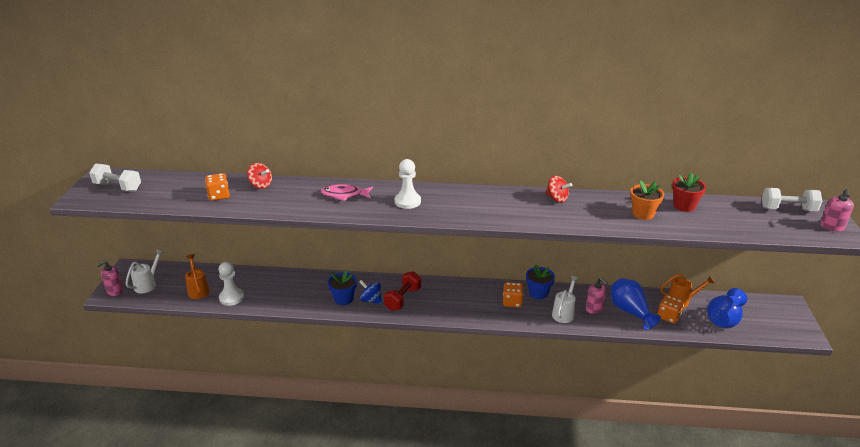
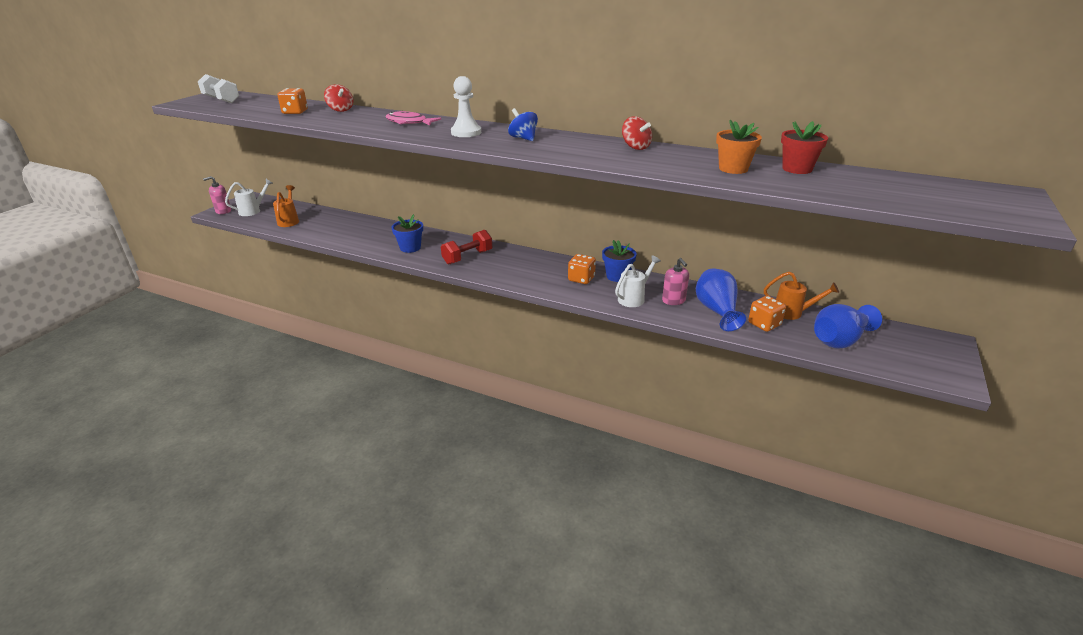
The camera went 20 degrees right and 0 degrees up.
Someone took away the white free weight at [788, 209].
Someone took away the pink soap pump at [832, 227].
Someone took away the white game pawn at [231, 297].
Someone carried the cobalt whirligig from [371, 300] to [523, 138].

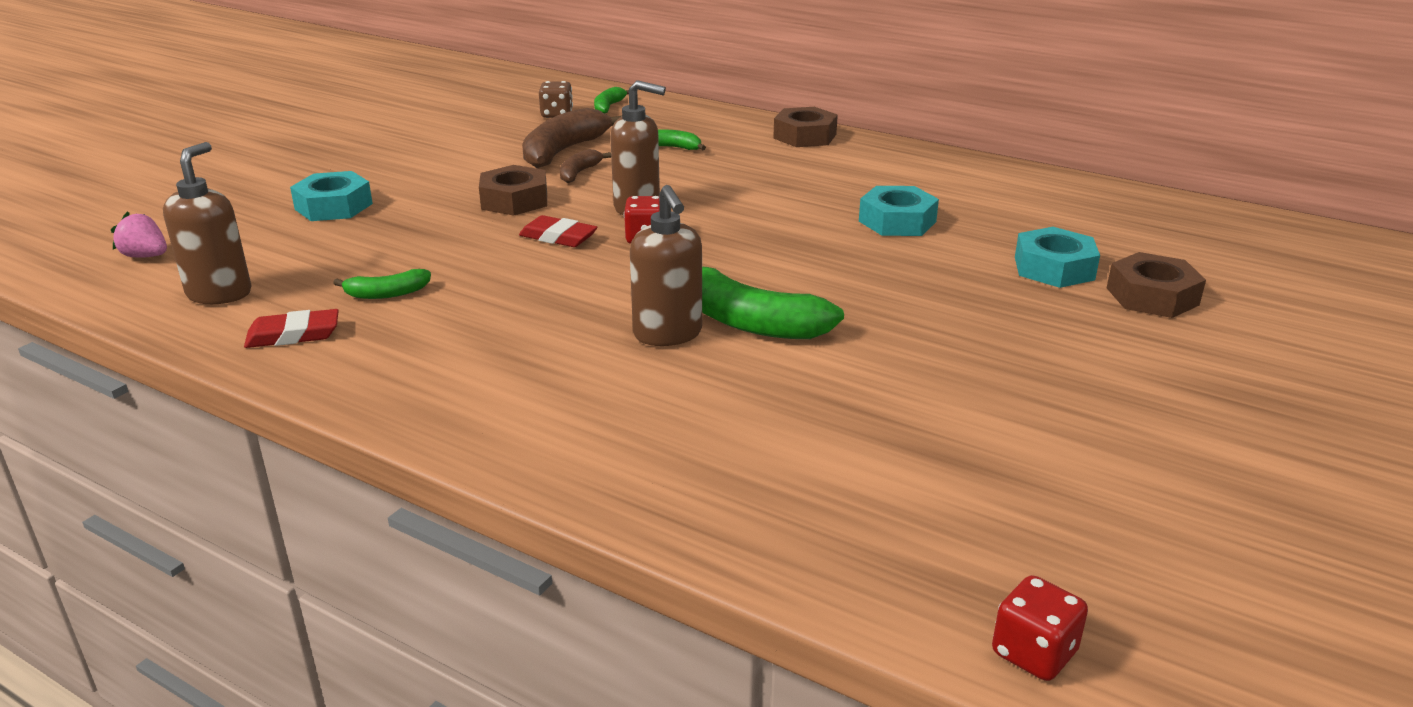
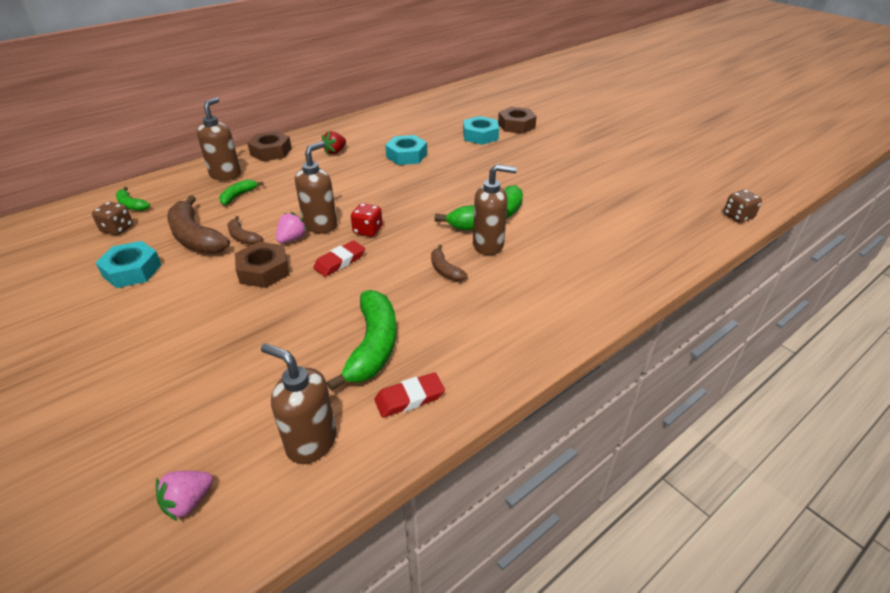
The camera went 70 degrees left and 10 degrees up.
Someone carried the aqua hex nut from [333, 206] to [132, 270].
Someone scaled the green banana at [387, 294] by 1.94.
Someone rotated the crimson pencil eraser at [293, 335] by 60 degrees clockwise.
Someone repainted the crimson game die at [1033, 653], which became the brown game die at [738, 216].
Someone put down the brown soap pump at [225, 174].
Someone put down the crimson strawberry at [335, 151].
Someone put down the pink strawberry at [292, 239].
Someone put down the brown banana at [445, 270].

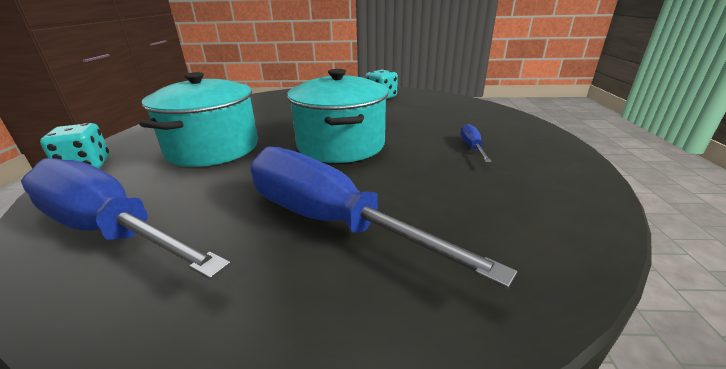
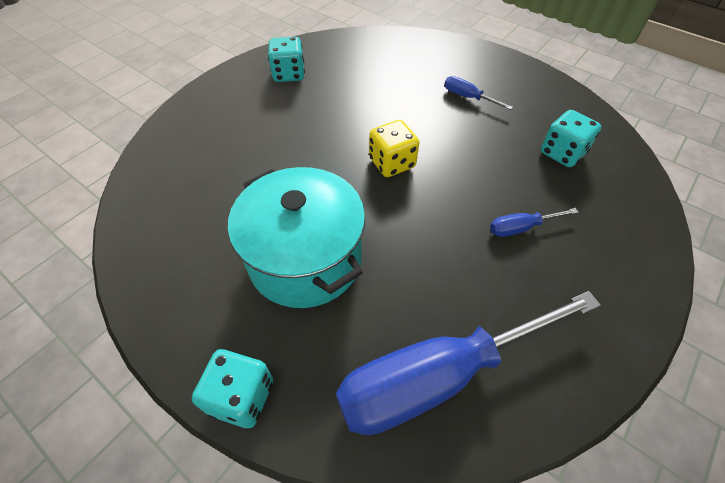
The camera went 55 degrees left and 25 degrees up.
Someone swapped the aqua pot at [341, 145] for the bright yellow game die at [392, 163].
Someone scaled the cobalt flat screwdriver at [330, 221] by 0.41.
Someone put down the aqua game die at [562, 153].

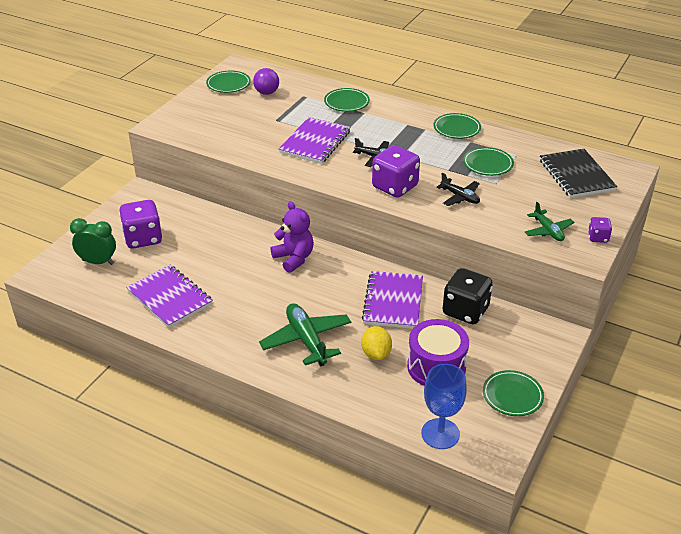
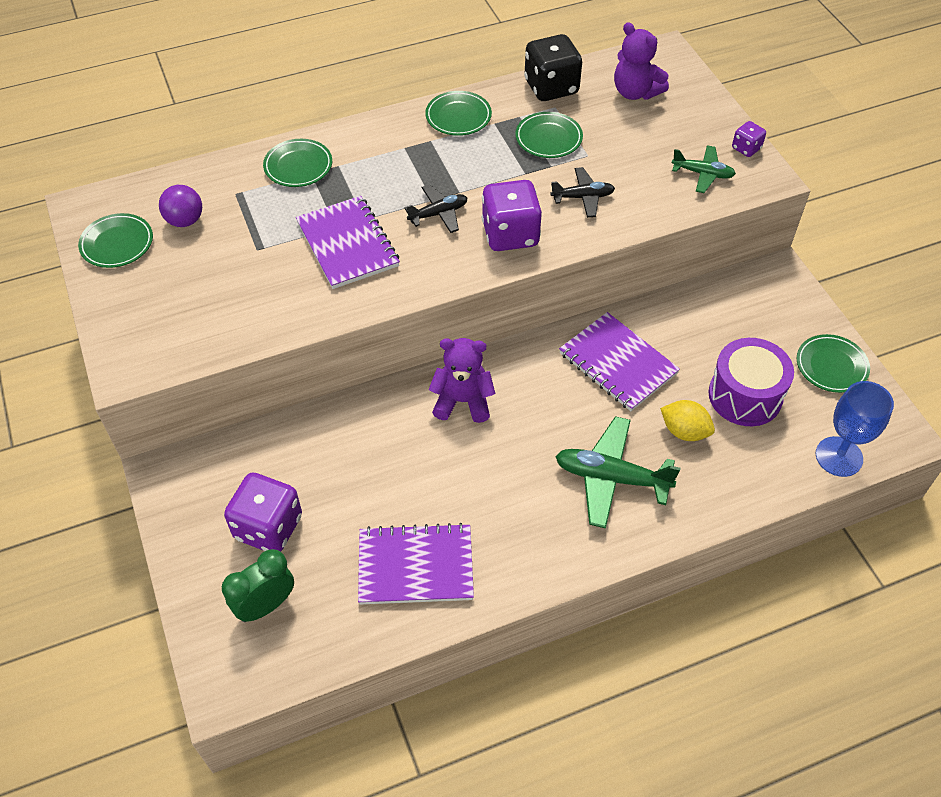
The camera went 50 degrees left and 15 degrees up.
Someone swapped the ebony exercise book at [576, 175] for the purple stuffed bear at [635, 92].
Someone carried the ebony game die from [465, 311] to [551, 87].

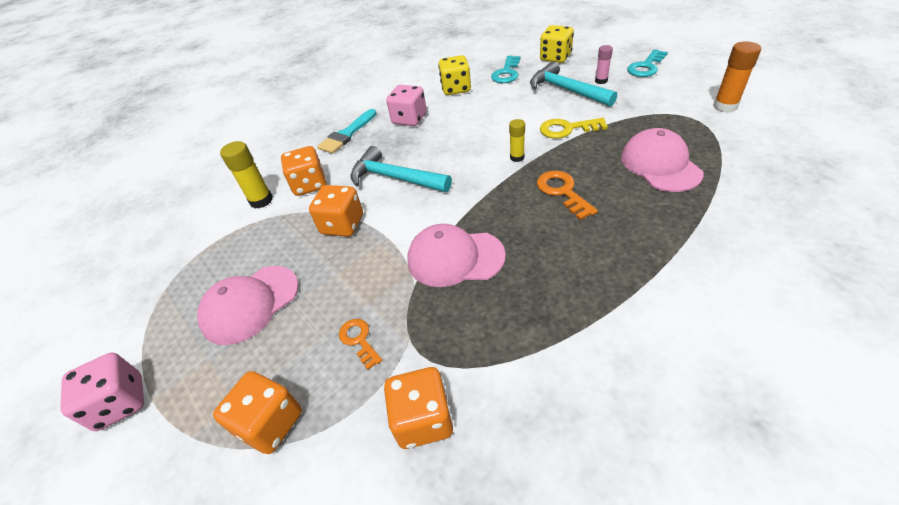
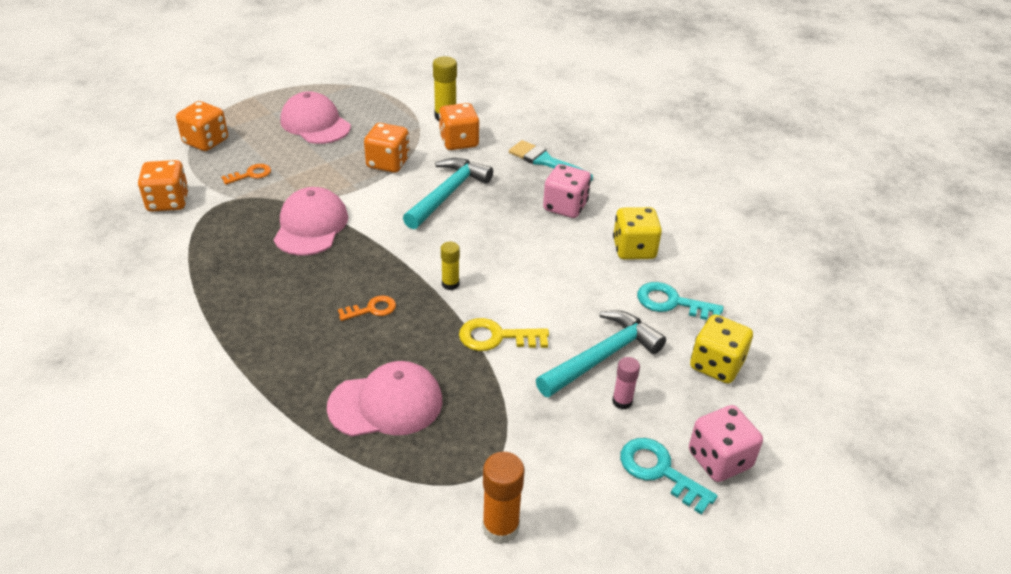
The camera went 85 degrees right and 5 degrees down.
Someone rotated the bright yellow key at [567, 129] by 90 degrees counterclockwise.
Someone scaled the bright orange key at [562, 192] by 0.66.
Someone carried the pink game die from [121, 403] to [719, 459].

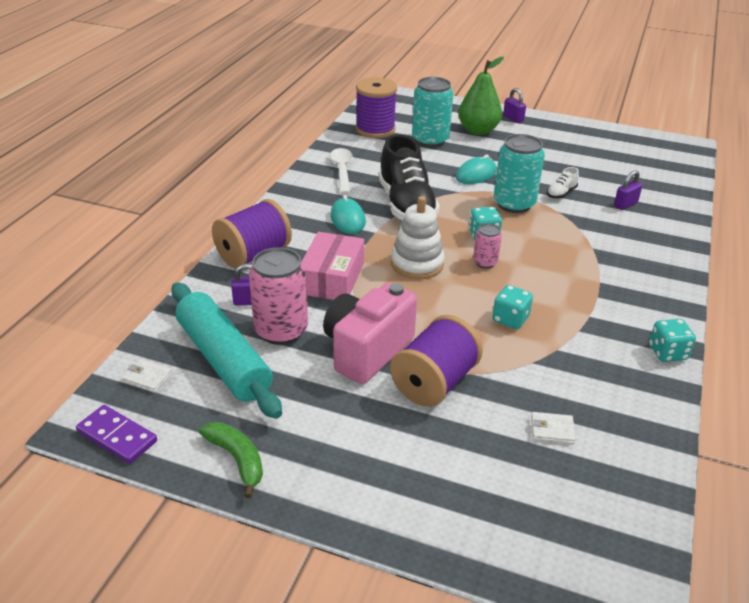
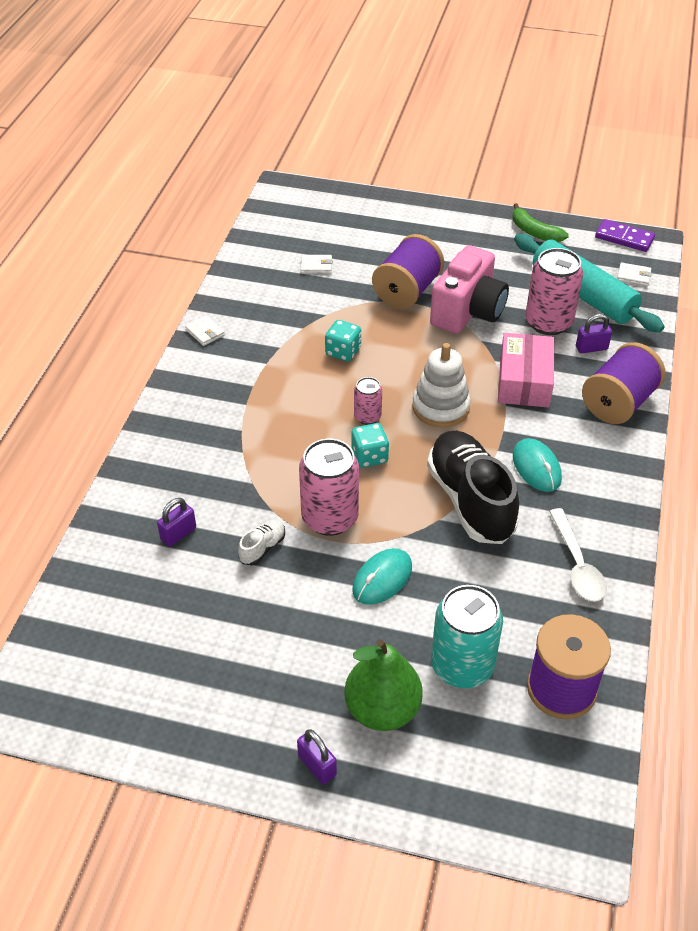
The camera went 175 degrees right and 10 degrees up.
Someone repainted the aqua soda can at [514, 204], which became the pink soda can at [330, 518].
Someone swapped the aqua game die at [667, 353] for the white billfold at [205, 332].

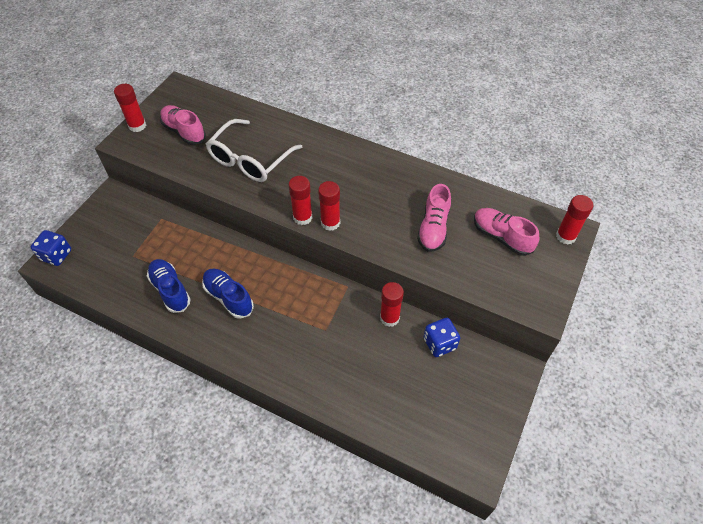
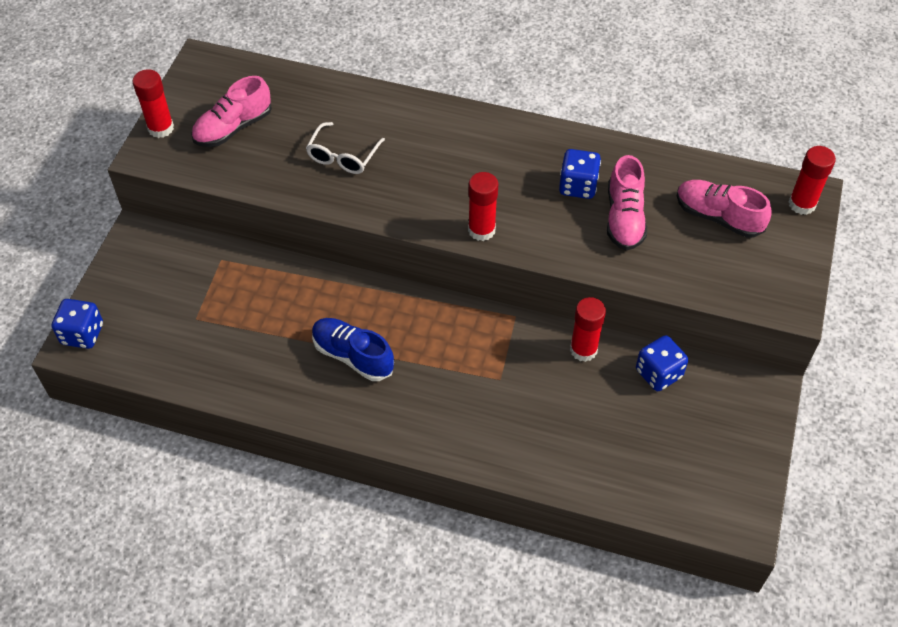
The camera went 10 degrees left and 0 degrees up.
Someone rotated the pink lace-up shoe at [184, 131] by 75 degrees counterclockwise.
Someone scaled the white eyeglasses at [250, 159] by 0.59.
Someone took away the crimson glue at [302, 217].
Someone took away the cobalt lace-up shoe at [170, 290].
Someone put down the cobalt game die at [578, 186].

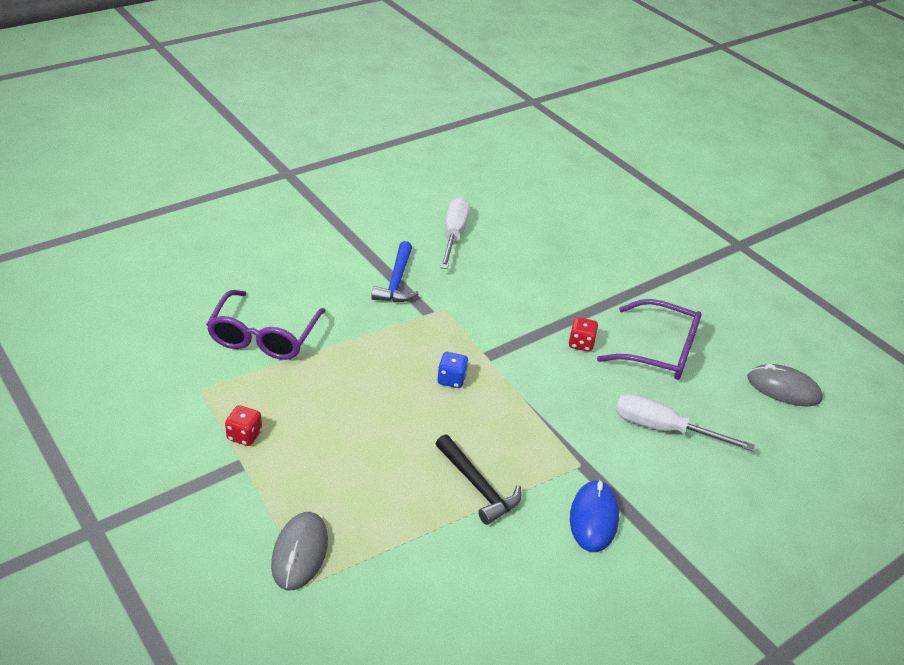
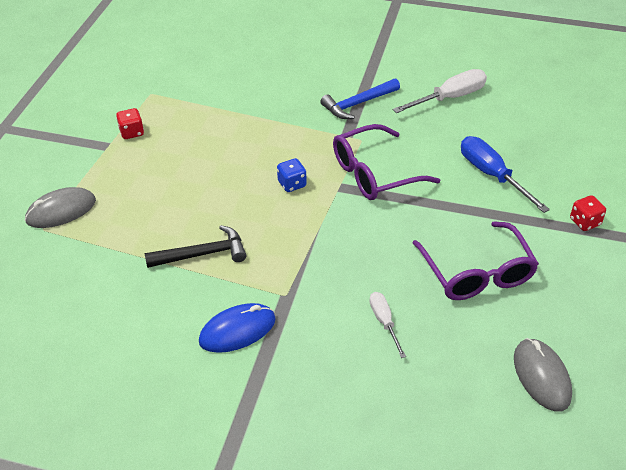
The camera went 55 degrees right and 5 degrees up.
Someone carried the purple eyeglasses from [264, 335] to [375, 173].
Someone carried the crimson game die from [581, 344] to [585, 222].
Someone scaled the white flat screwdriver at [664, 429] by 0.58.
Someone rotated the ebony carpenter's hammer at [477, 486] by 120 degrees counterclockwise.
Someone put down the cobalt flat screwdriver at [492, 175].

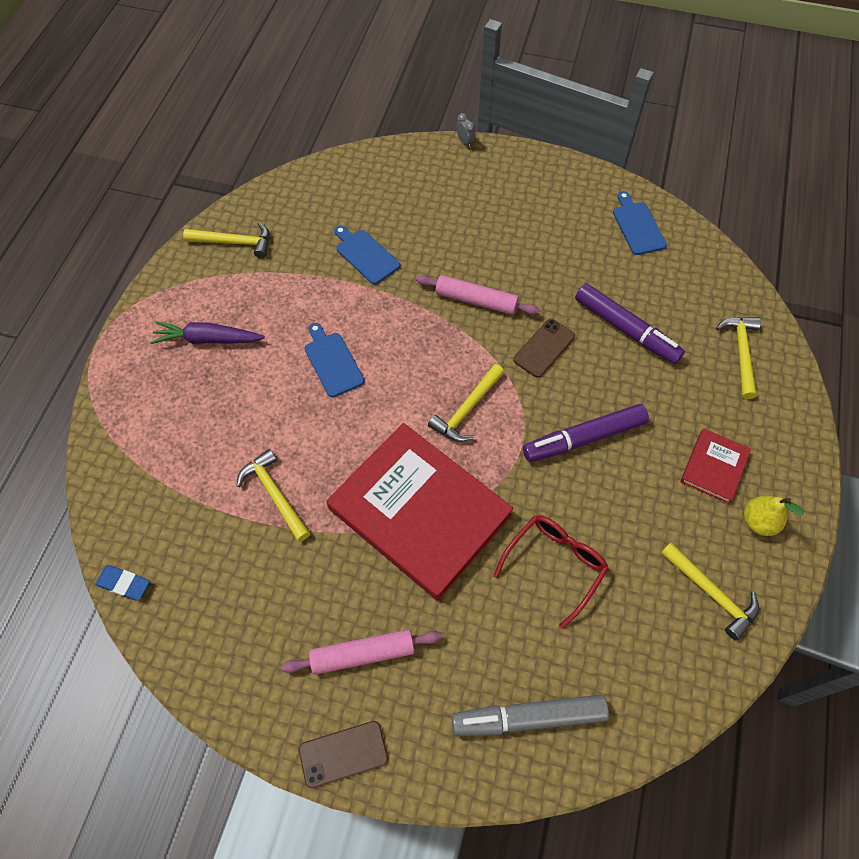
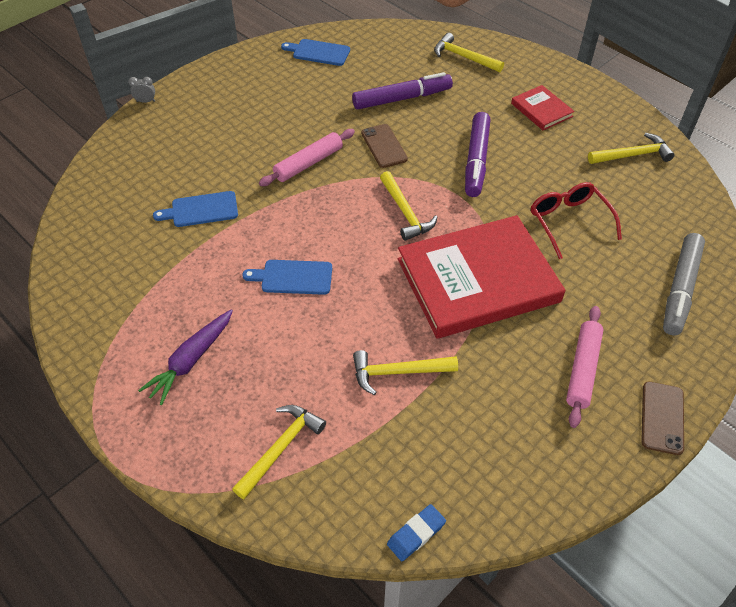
The camera went 60 degrees left and 10 degrees down.
Someone carried the bright yellow carpenter's hammer from [234, 243] to [281, 448].
Someone took away the bright yellow pear at [758, 522].

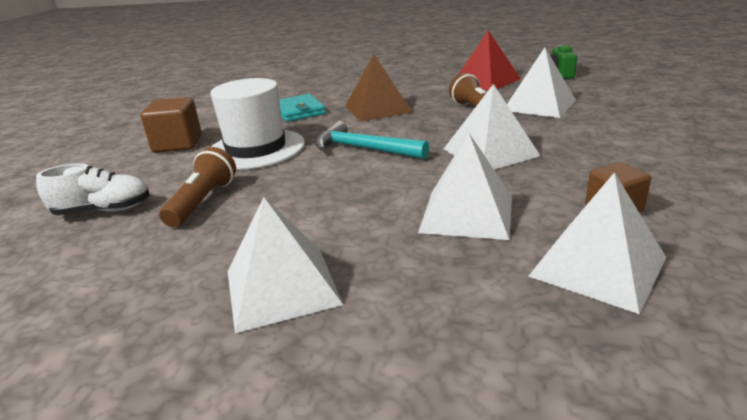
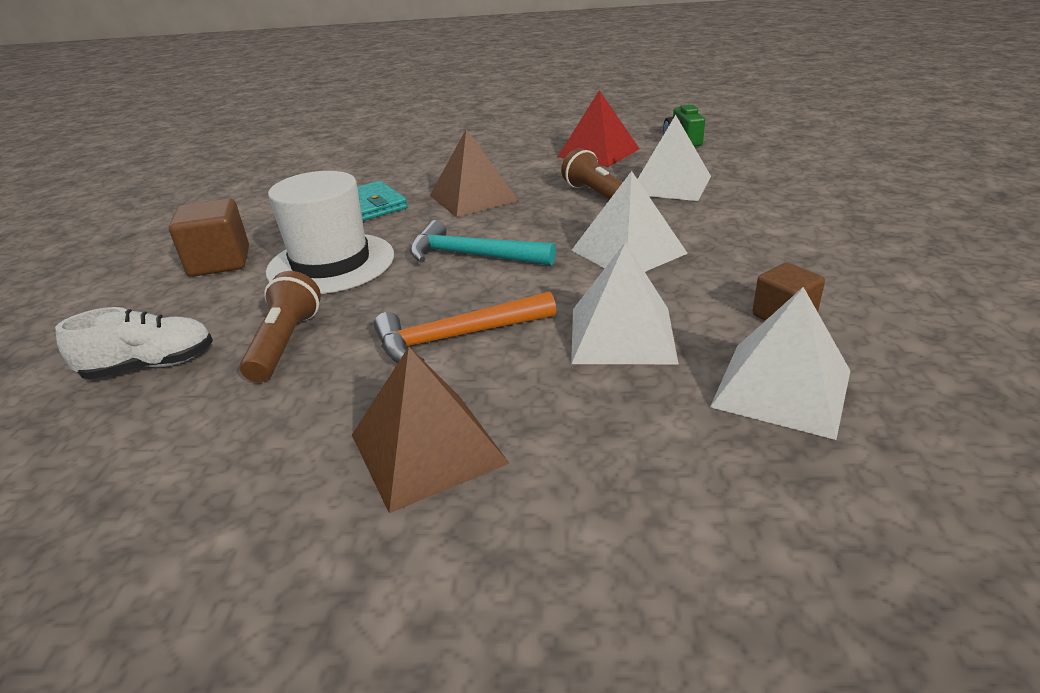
The camera went 10 degrees left and 5 degrees up.
Someone repainted the white solid pyramid at [281, 287], which became the brown solid pyramid at [427, 448].
Someone put down the bright orange carpenter's hammer at [457, 337].

